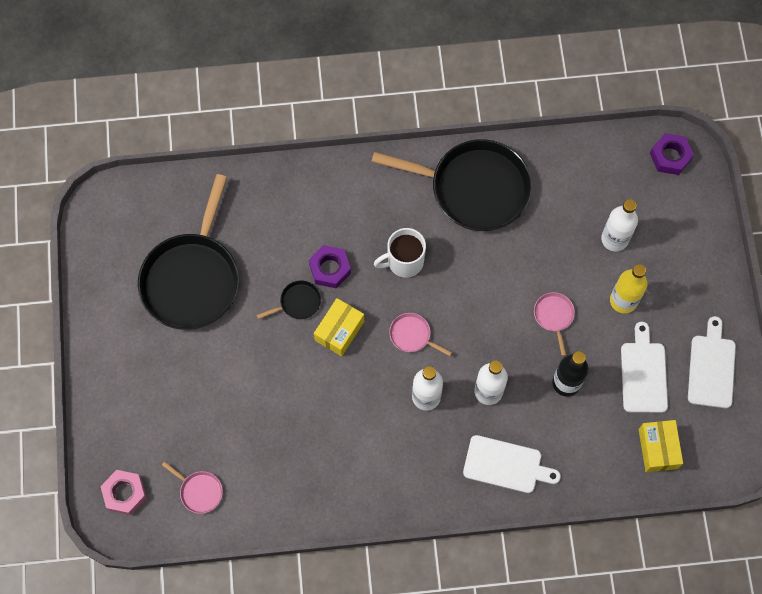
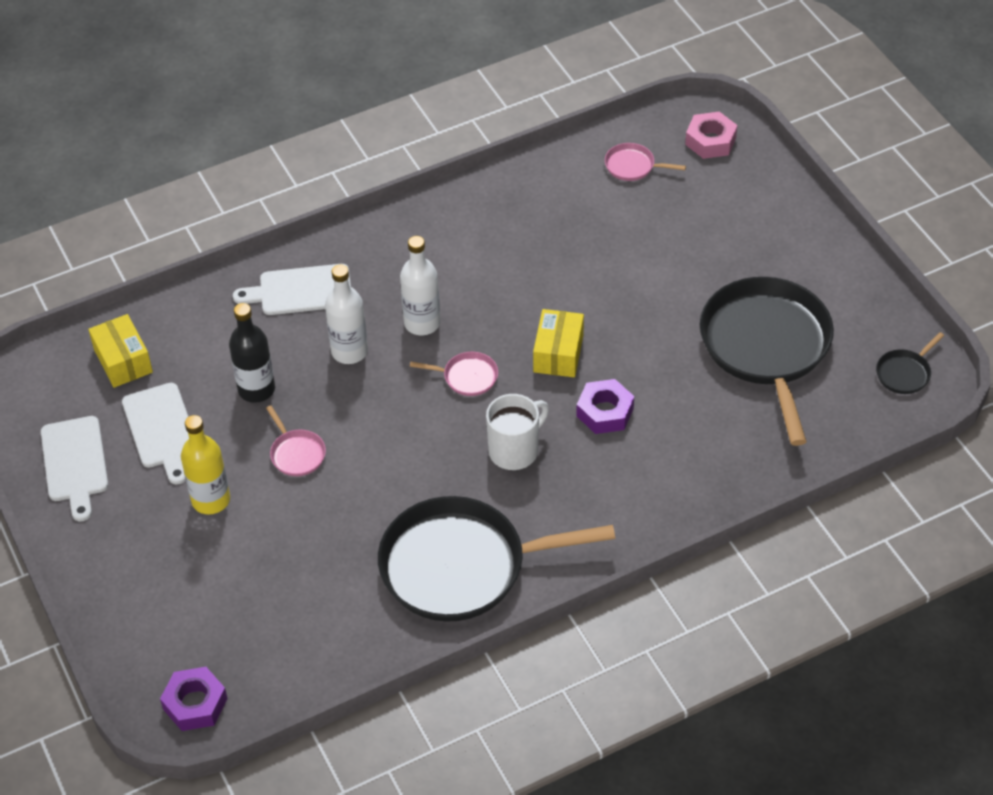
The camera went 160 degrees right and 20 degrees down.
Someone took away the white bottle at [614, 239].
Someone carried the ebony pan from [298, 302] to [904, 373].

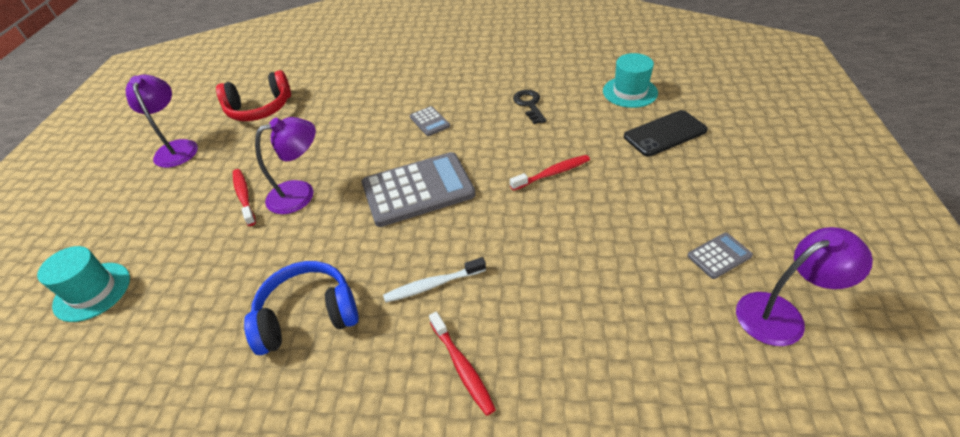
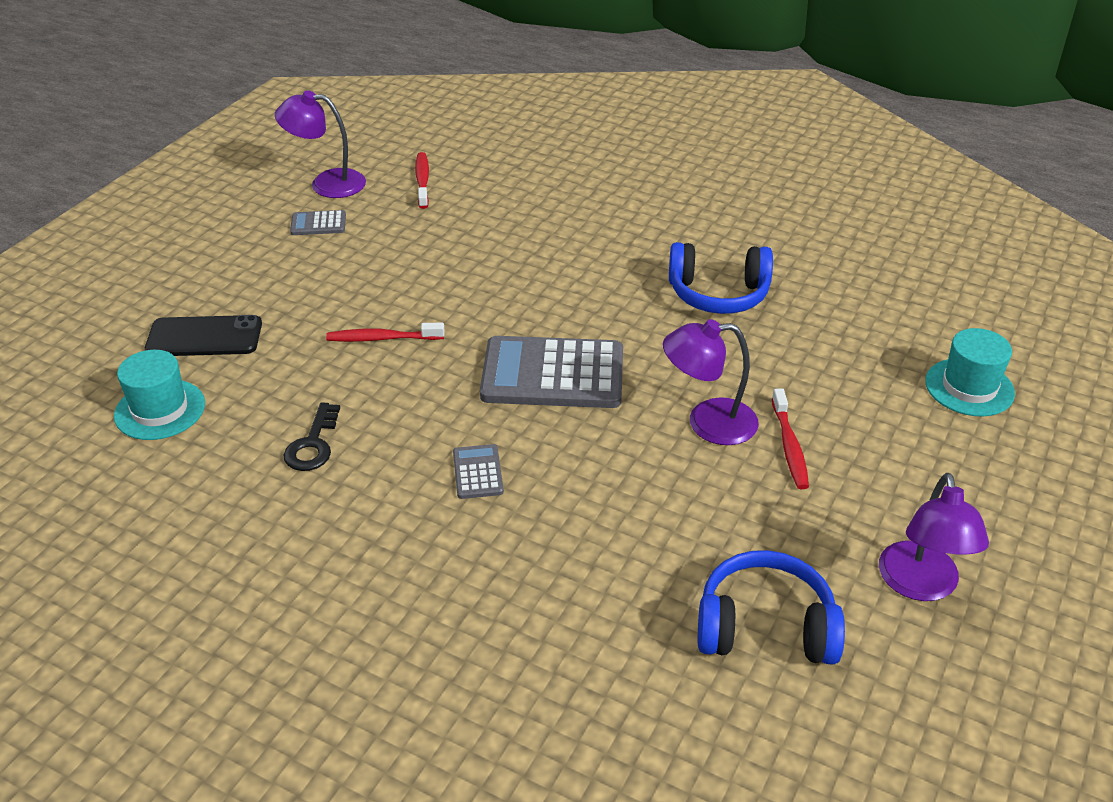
The camera went 160 degrees left and 5 degrees down.
Someone repainted the crimson headphones at [260, 109], which became the cobalt headphones at [765, 627].
Someone took away the white toothbrush at [433, 285].
Someone carried the crimson toothbrush from [462, 367] to [422, 181].

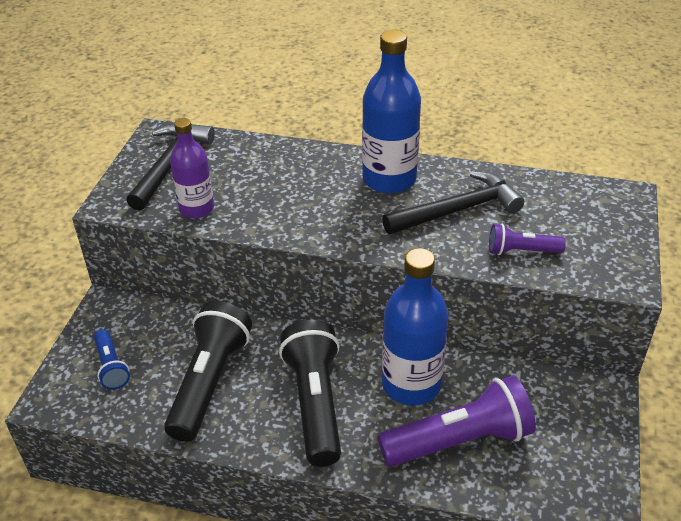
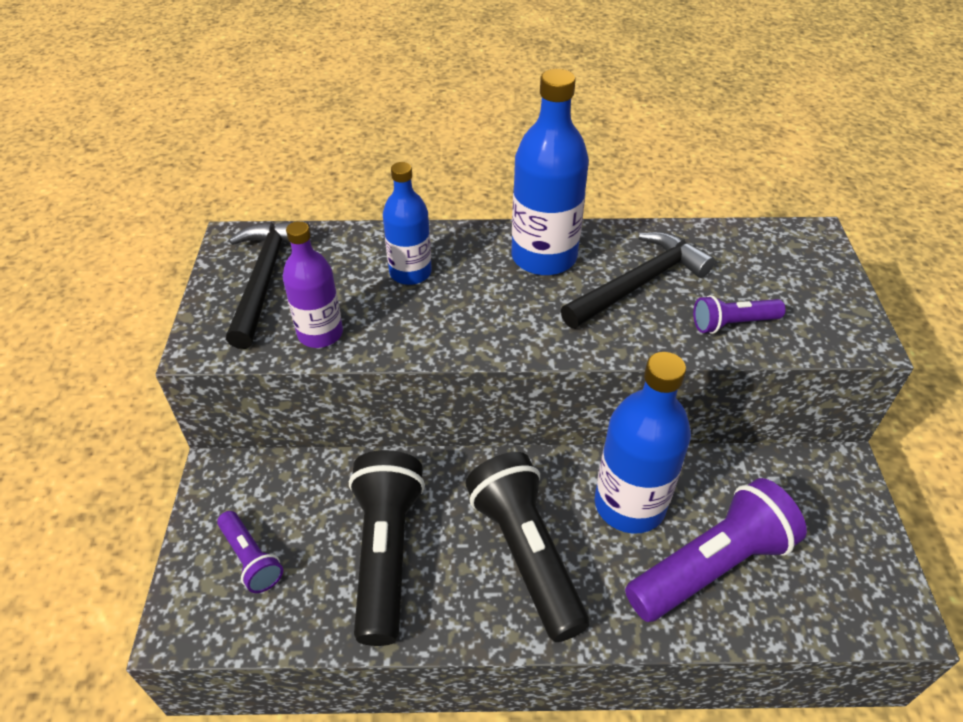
The camera went 15 degrees left and 5 degrees up.
Someone repainted the cobalt flashlight at [111, 367], which became the purple flashlight at [251, 559].
Someone put down the cobalt bottle at [410, 272].

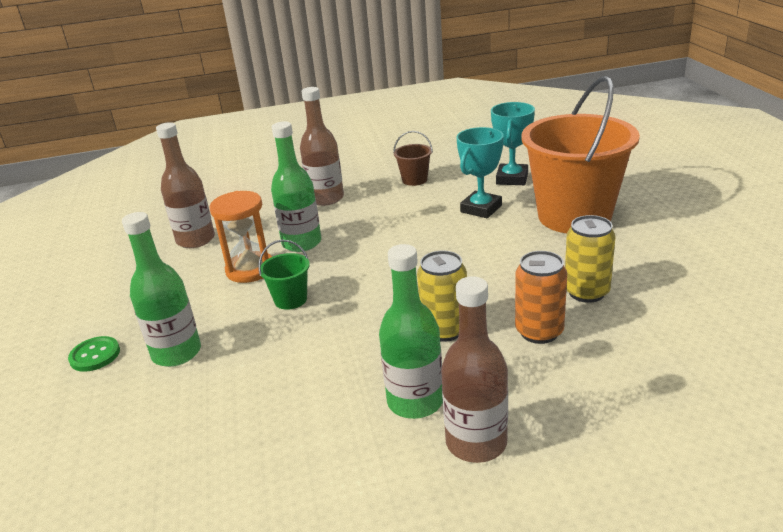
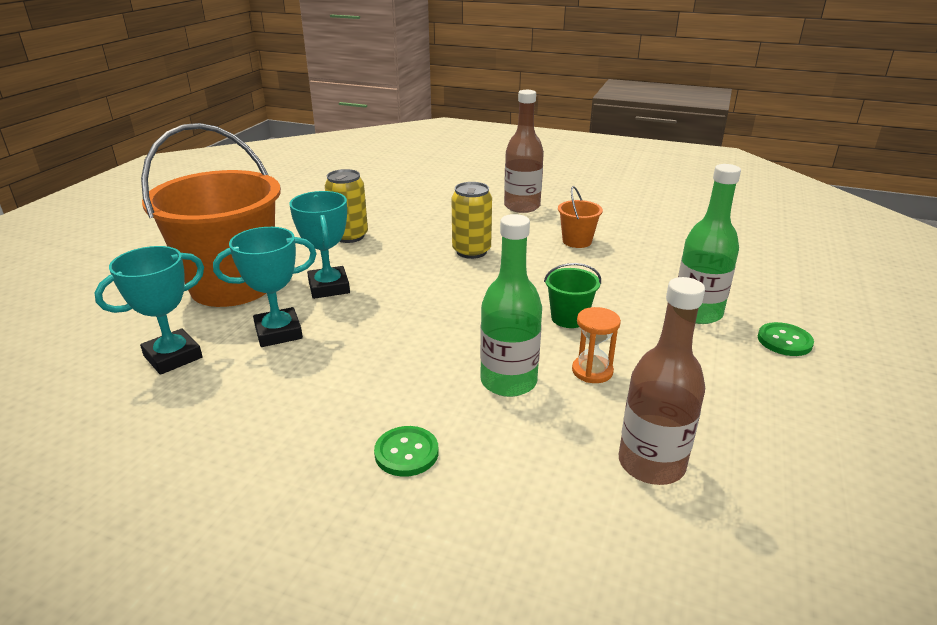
The camera went 150 degrees left and 0 degrees up.
Someone swapped the brown bottle at [326, 198] for the green shirt button at [406, 453].
Someone took away the brown bucket at [414, 180].
Someone scaled the bright orange hourglass at [250, 269] by 0.63.
Someone took away the green bottle at [415, 401].
Someone took away the bright orange soda can at [539, 332].
Someone put down the bright orange bucket at [577, 241].
Someone put down the aqua trophy at [329, 287].

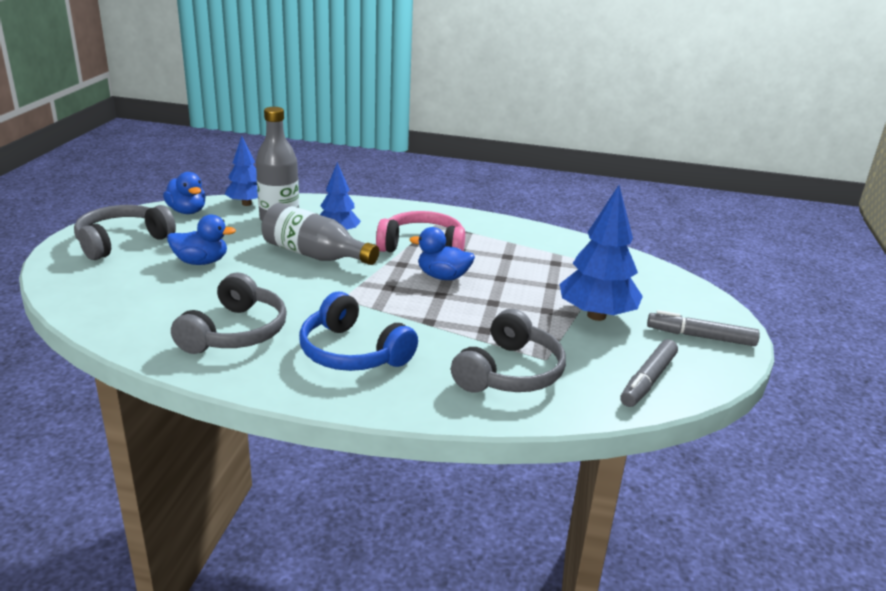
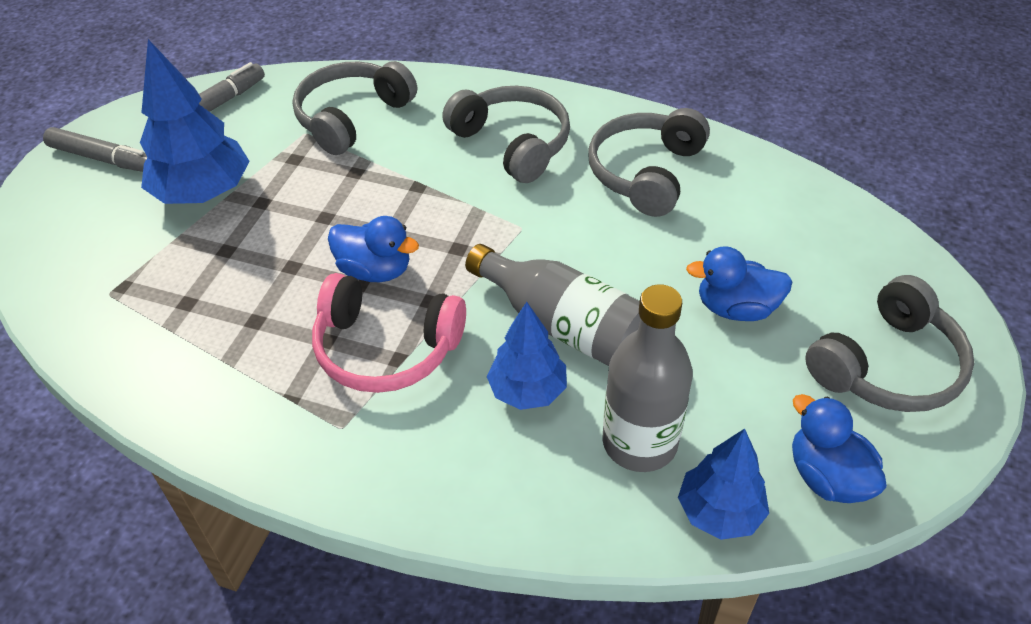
The camera went 170 degrees left and 20 degrees up.
Someone repainted the cobalt headphones at [352, 352], which became the ash-grey headphones at [512, 144].

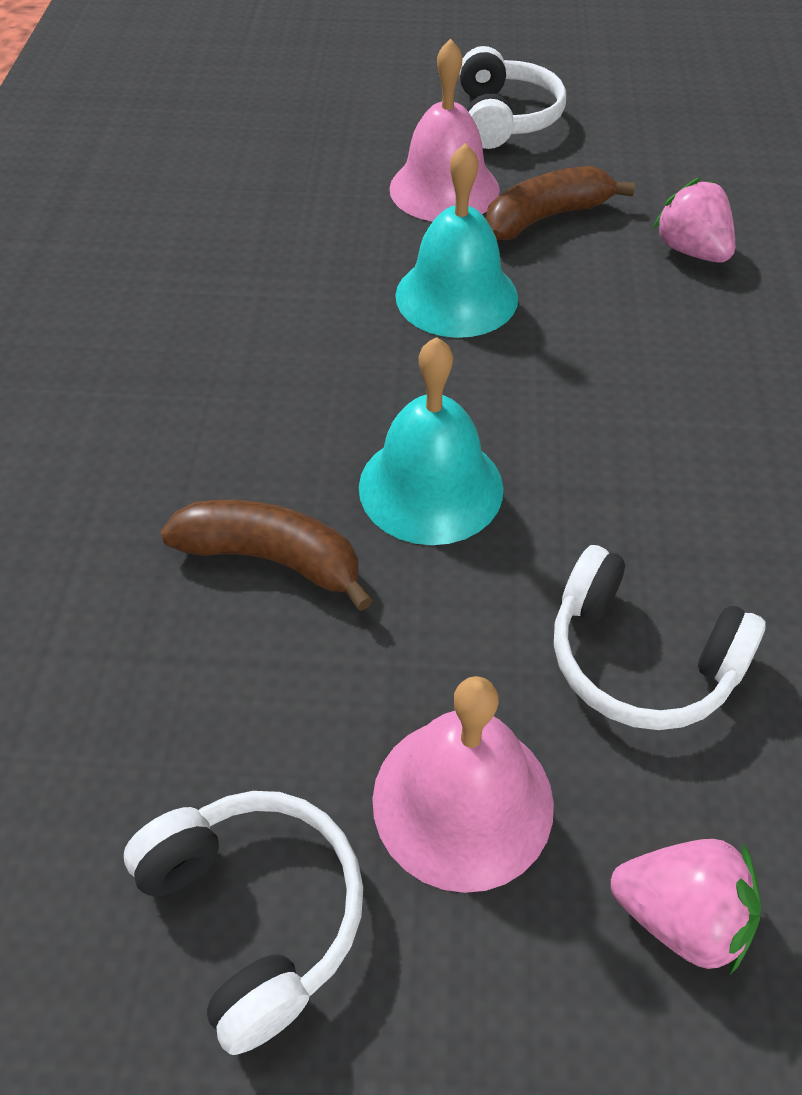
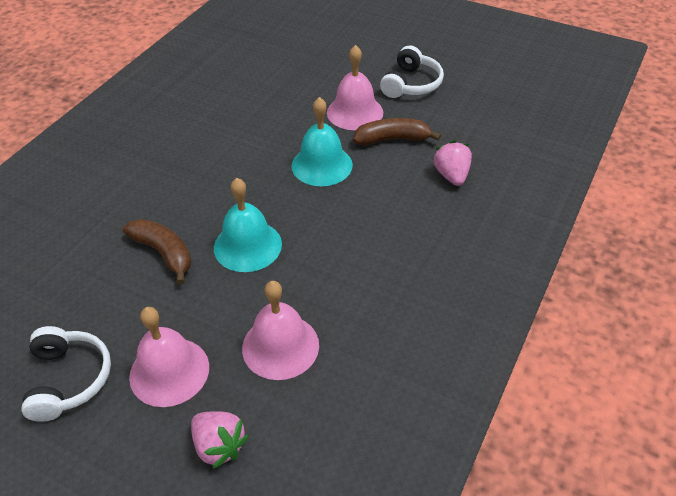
The camera went 25 degrees right and 5 degrees down.
Someone swapped the white headphones at [640, 659] for the pink hand bell at [280, 346].

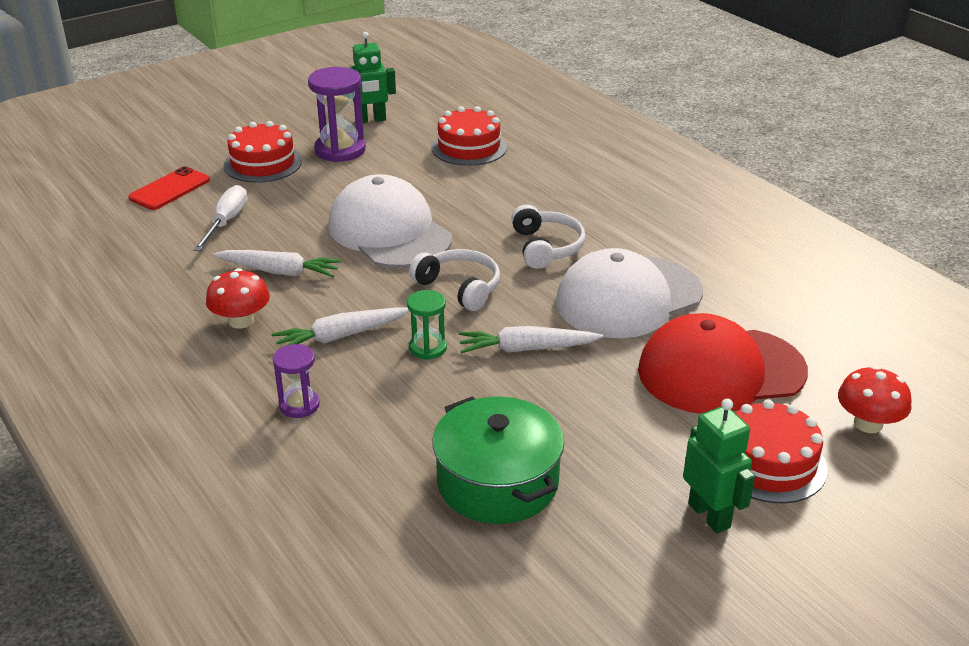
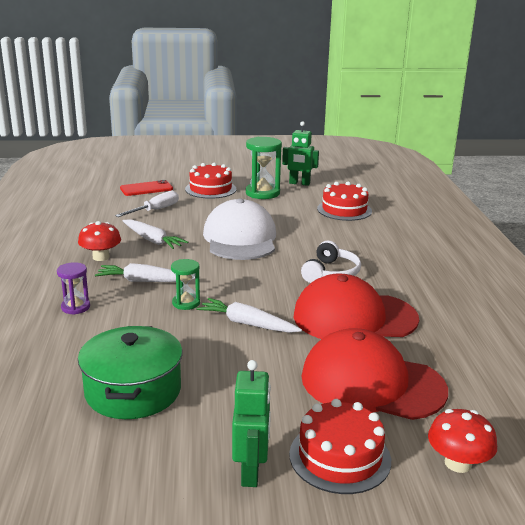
The camera went 30 degrees right and 10 degrees down.
Someone repainted the purple hourglass at [340, 150], which became the green hourglass at [262, 193].
Someone repainted the white peaked cap at [628, 298], which became the crimson peaked cap at [354, 317].
Someone took away the white headphones at [460, 287].

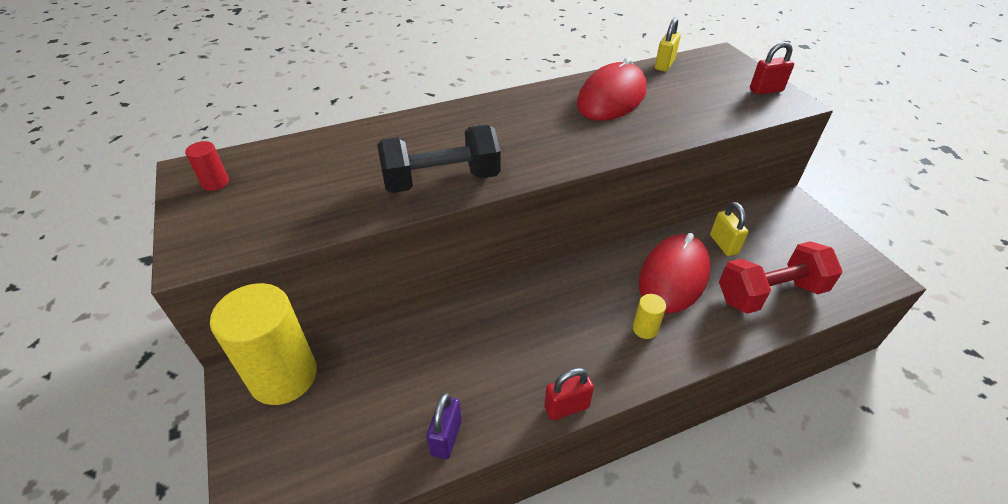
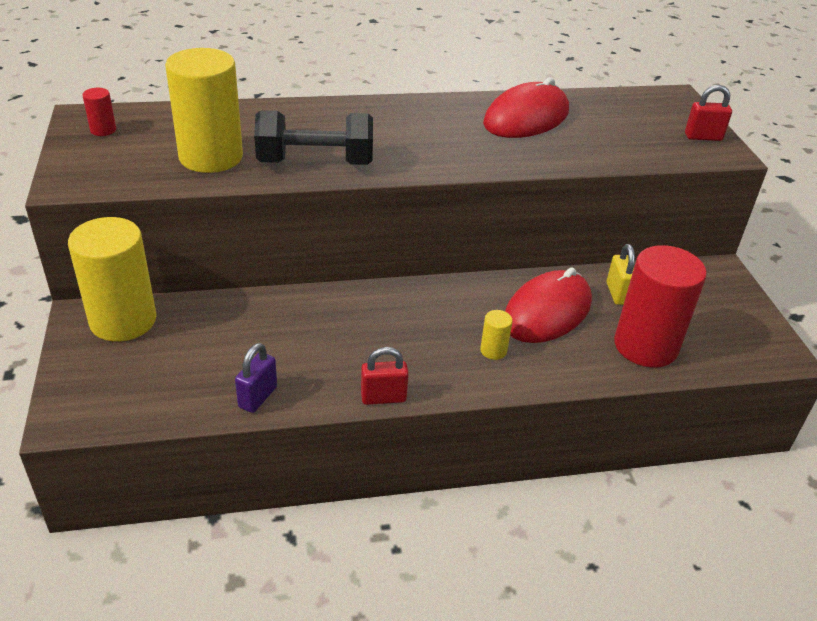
The camera went 10 degrees right and 5 degrees down.
Someone took away the bright yellow small lock at [664, 65].
Someone swapped the crimson free weight at [770, 293] for the crimson cylinder at [645, 346].
Someone put down the bright yellow cylinder at [211, 157].

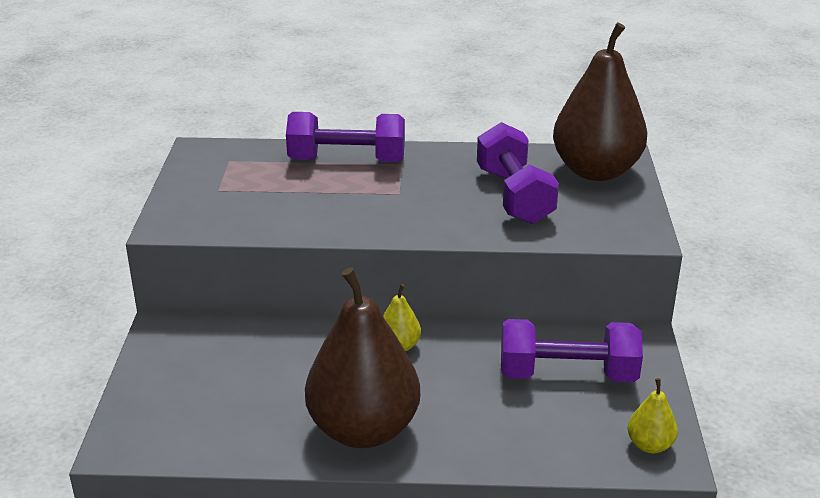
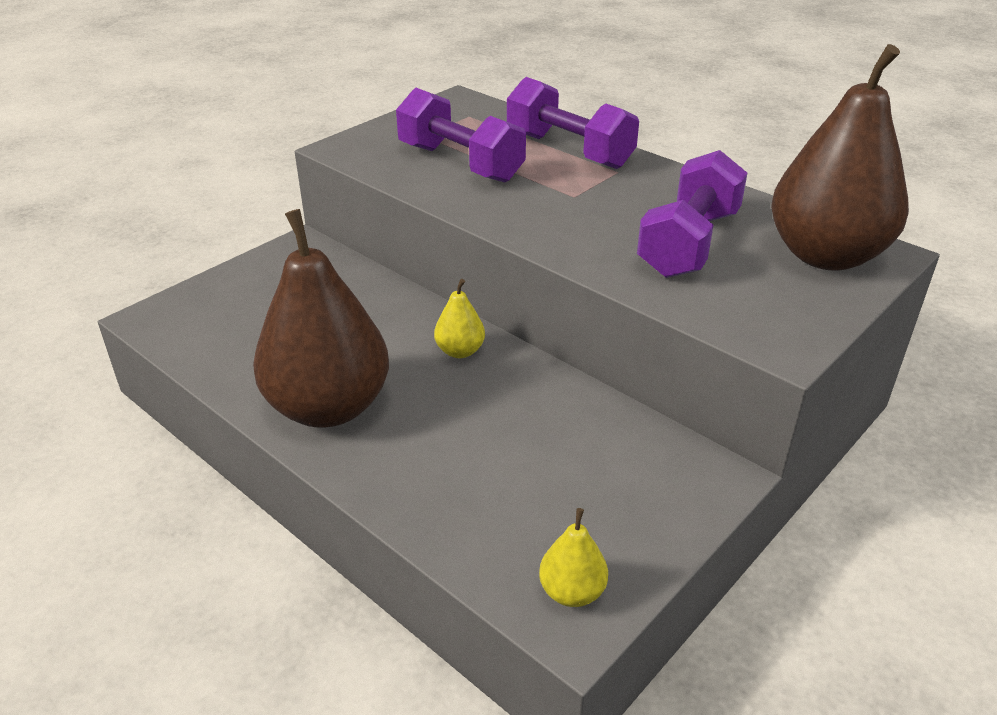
The camera went 40 degrees right and 5 degrees up.
Someone carried the purple free weight from [567, 374] to [460, 163].

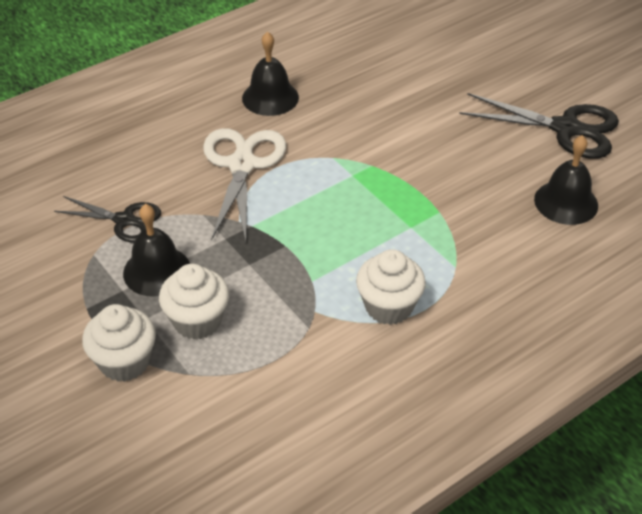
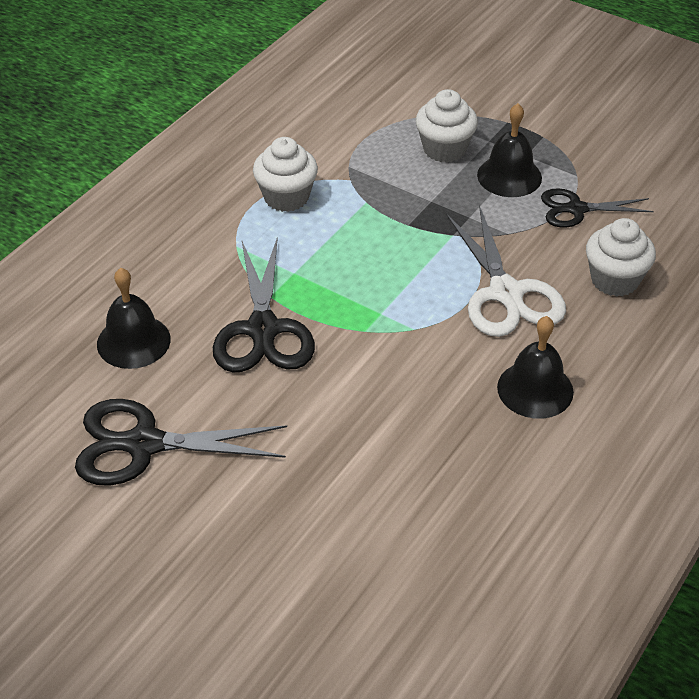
The camera went 160 degrees right and 0 degrees up.
Someone carried the white cupcake from [124, 362] to [614, 280].
Someone put down the ebony scissors at [263, 330].

